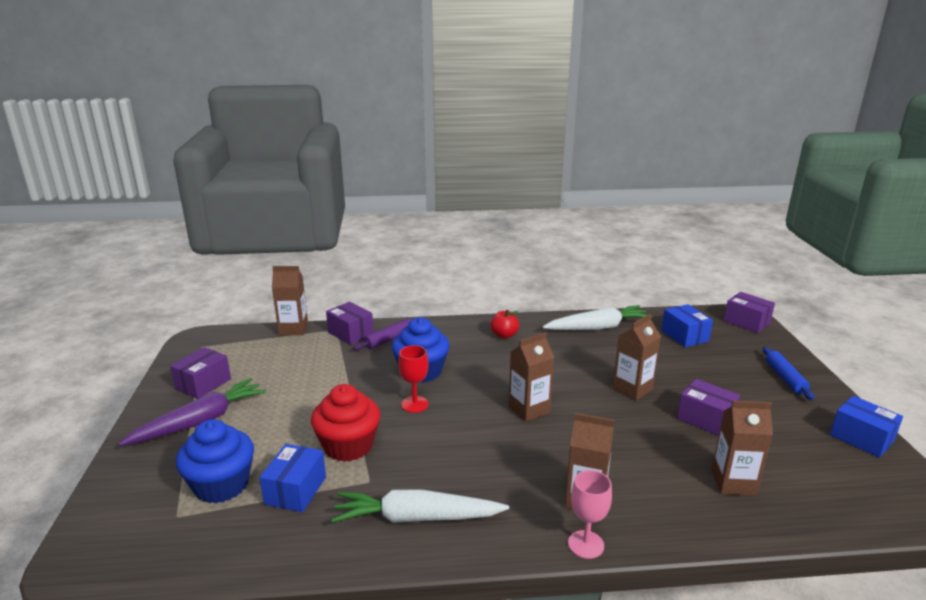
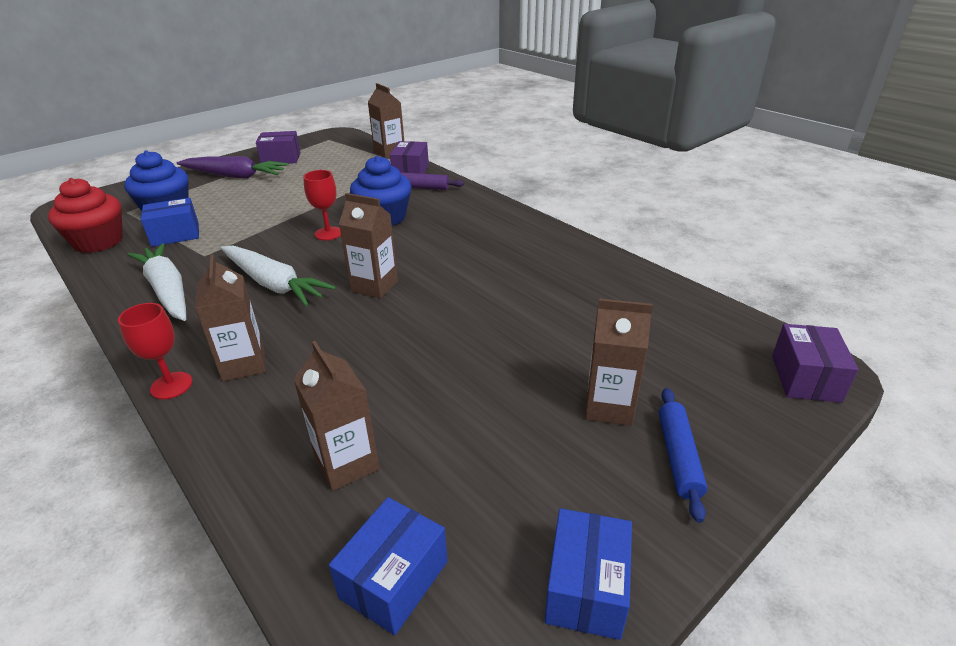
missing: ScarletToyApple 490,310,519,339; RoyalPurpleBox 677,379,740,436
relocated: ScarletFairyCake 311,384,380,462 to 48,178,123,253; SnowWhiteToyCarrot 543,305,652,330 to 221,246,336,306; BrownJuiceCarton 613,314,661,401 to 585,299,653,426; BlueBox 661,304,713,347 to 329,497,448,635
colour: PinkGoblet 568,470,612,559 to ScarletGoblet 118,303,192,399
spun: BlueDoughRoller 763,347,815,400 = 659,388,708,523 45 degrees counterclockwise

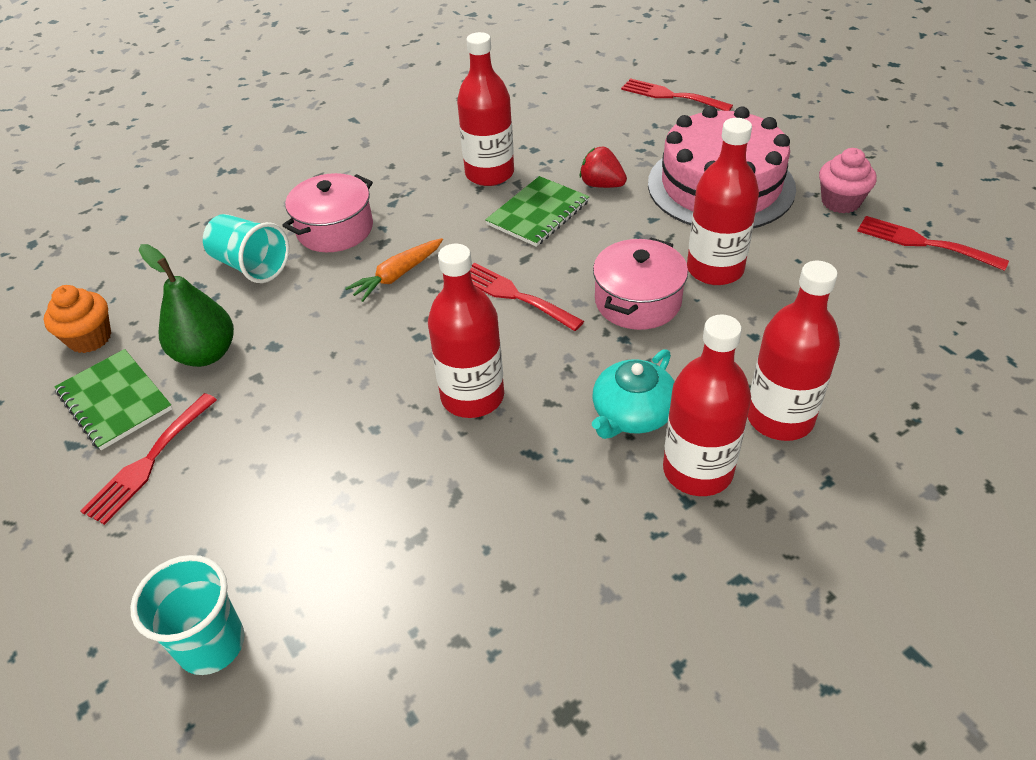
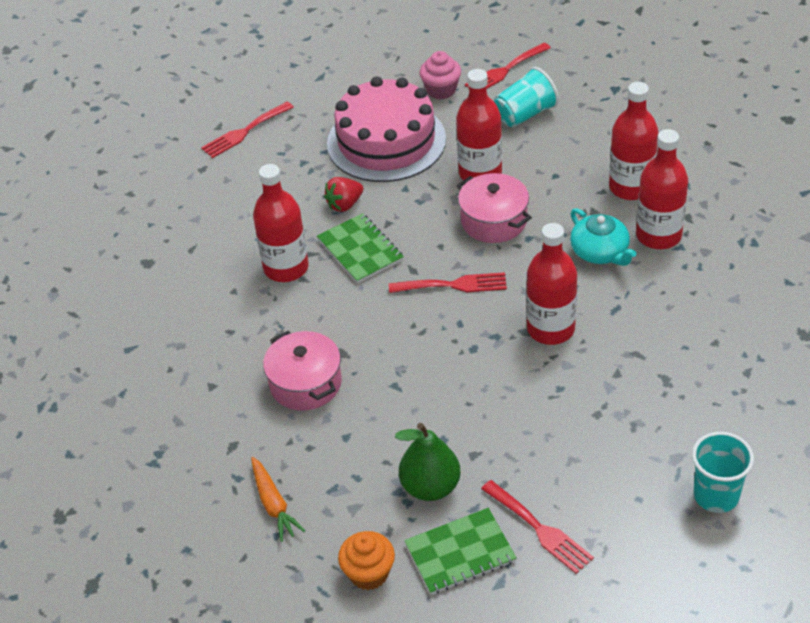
relocated: TurquoiseBeaker 203,214,289,283 to 494,67,559,127; BrightOrangeToyCarrot 345,238,443,302 to 251,457,305,542
spun: ScarletFork 470,263,584,331 = 389,272,507,293 150 degrees counterclockwise

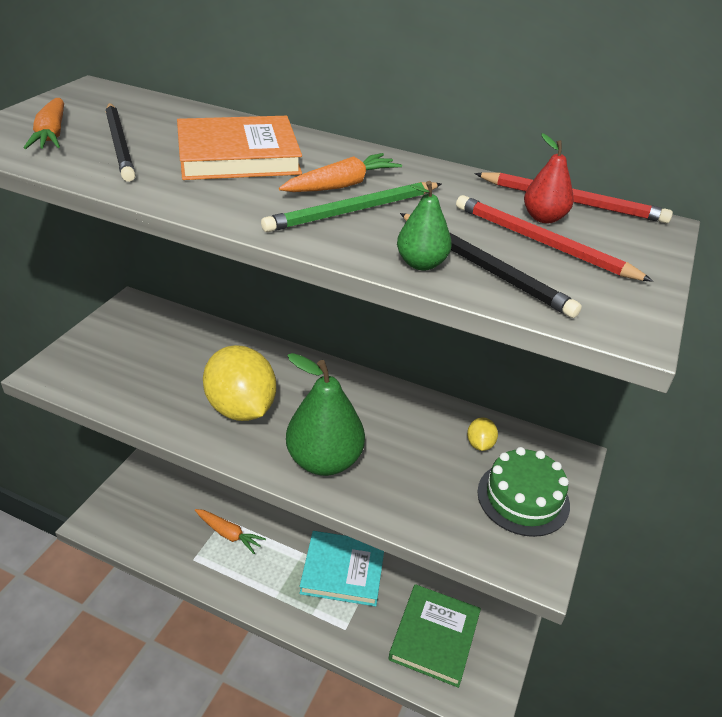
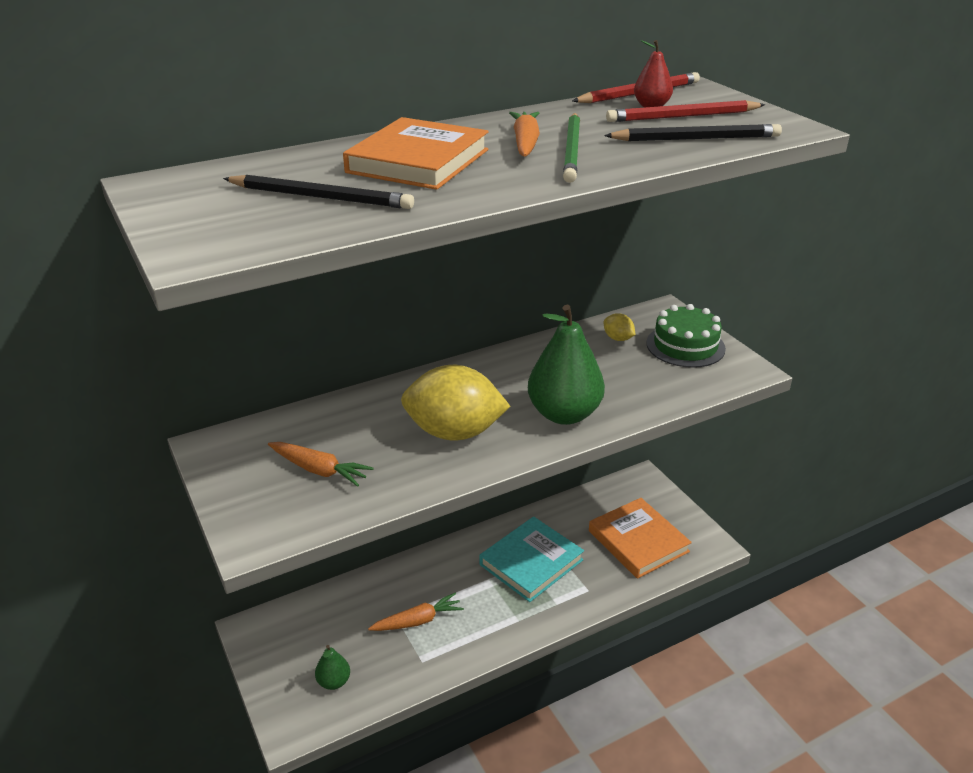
relocated: BrightOrangeToyCarrot 24,98,64,149 to 268,442,373,487; EmeraldPearFruit 397,181,452,270 to 315,645,350,690
colour: EmeraldBook 388,584,481,688 to BrightOrangeBook 589,498,692,579

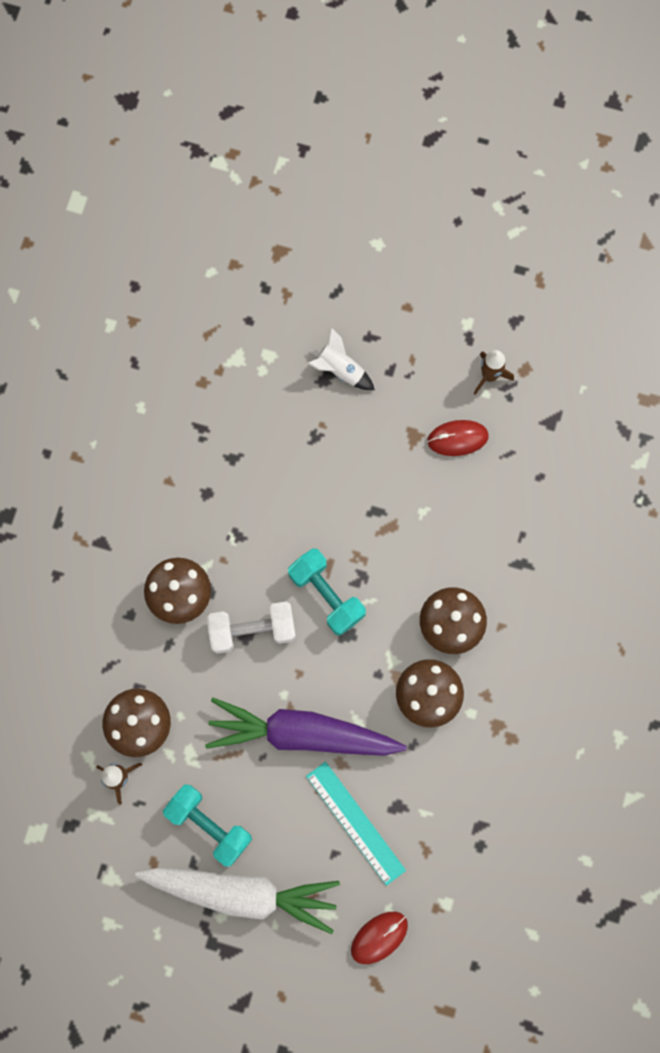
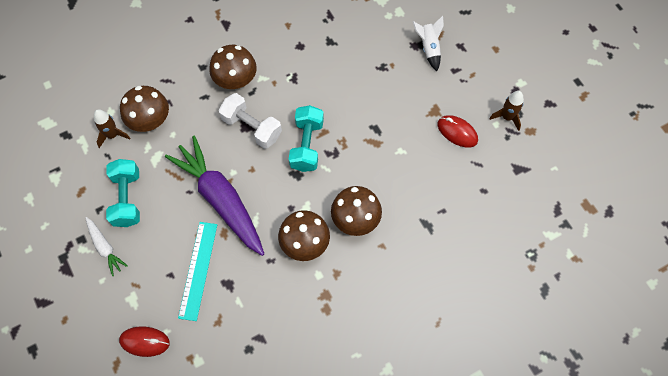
size: SnowWhiteToyCarrot 135,868,340,934 = 85,217,128,276 x0.47

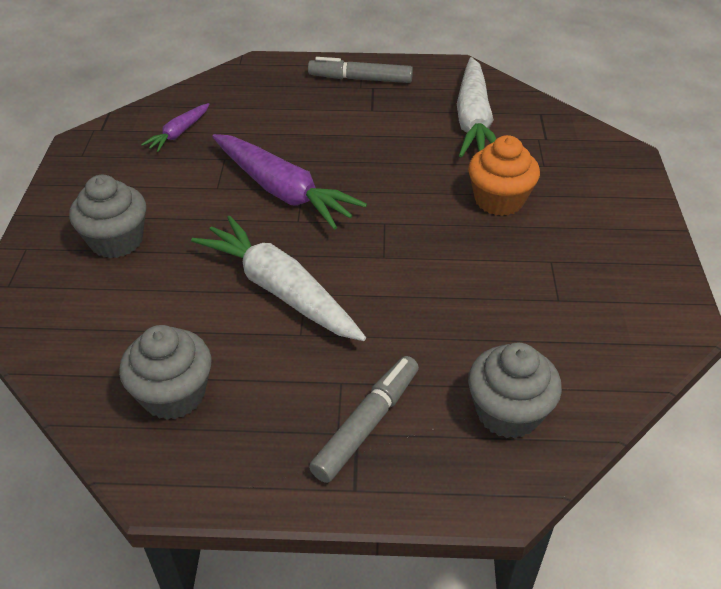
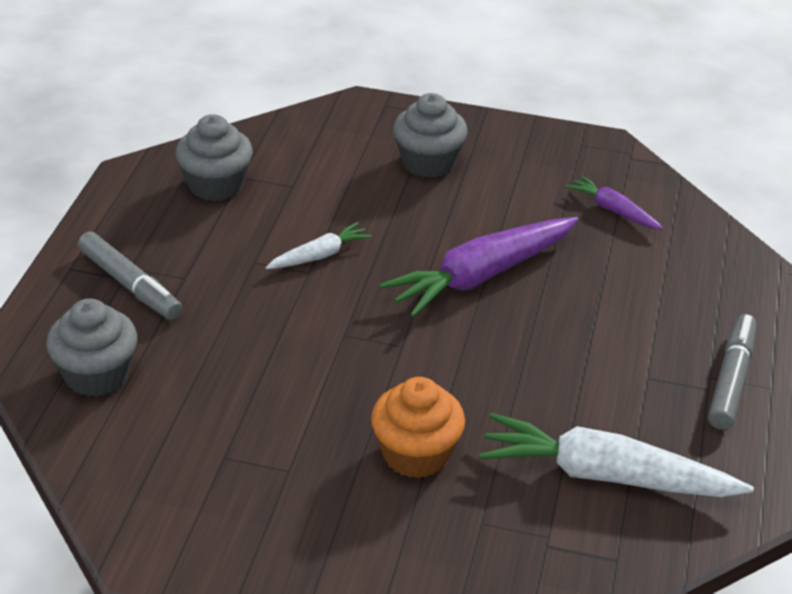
size: SnowWhiteToyCarrot 191,216,366,341 = 265,222,372,269 x0.51

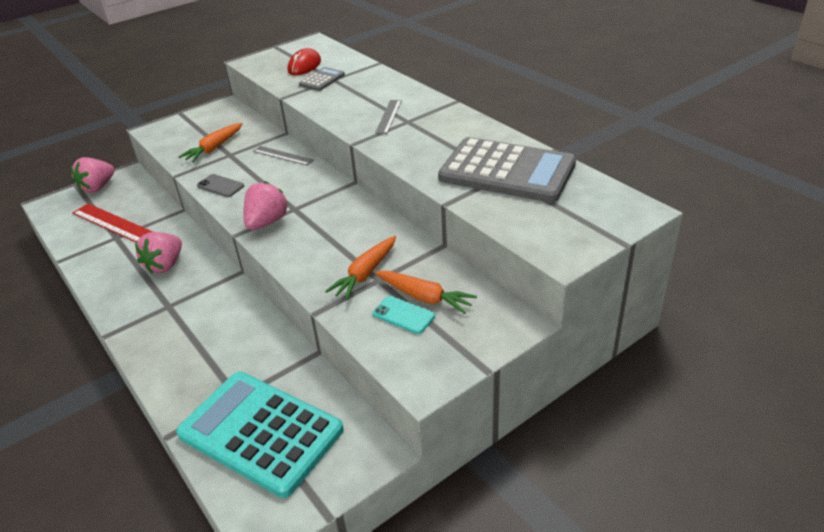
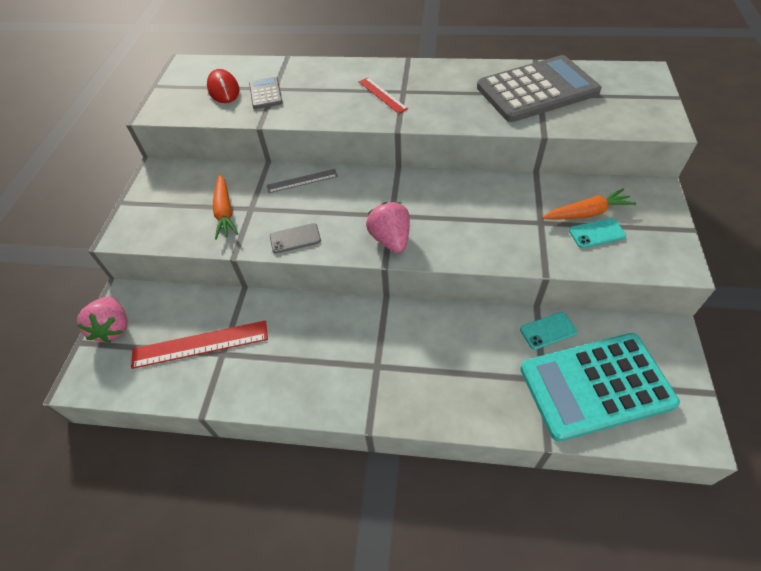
missing: PinkToyStrawberry 135,232,182,274; BrightOrangeToyCarrot 325,236,396,300
appeared: TurquoiseMobilePhone 520,312,577,350
colour: GreyRuler 375,100,402,134 to ScarletRuler 359,78,408,114

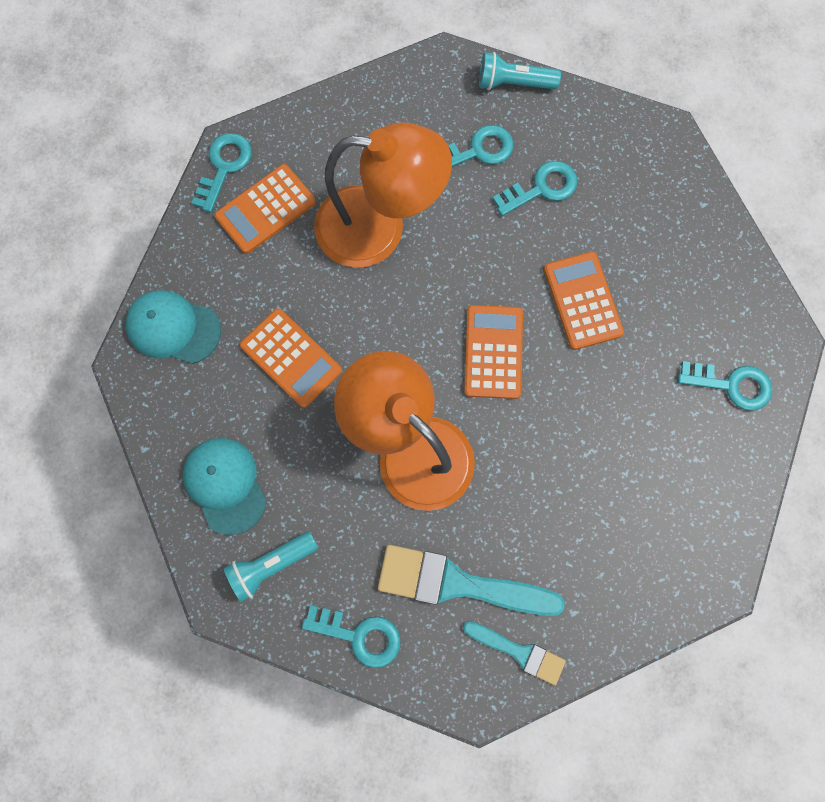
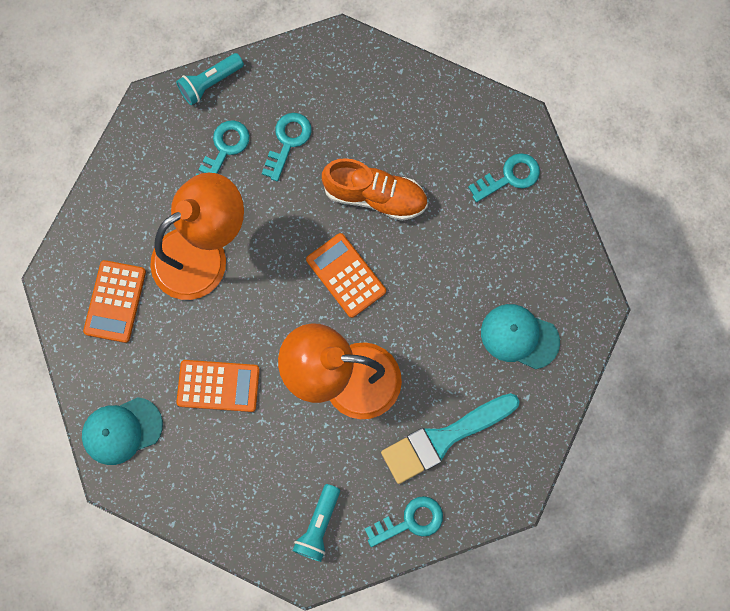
missing: TurquoiseKey 192,133,252,213; TurquoiseBrush 463,621,566,685
relocated: TurquoiseBaseballCap 183,438,267,535 to 481,304,560,369
exchanged: BrightOrangeAddingMachine 544,252,624,350 to BrightOrangeSneaker 322,158,428,221

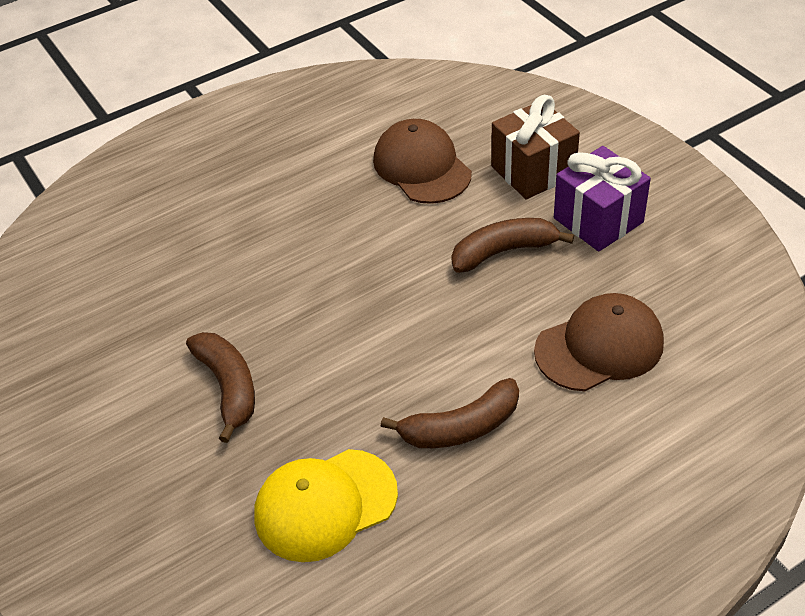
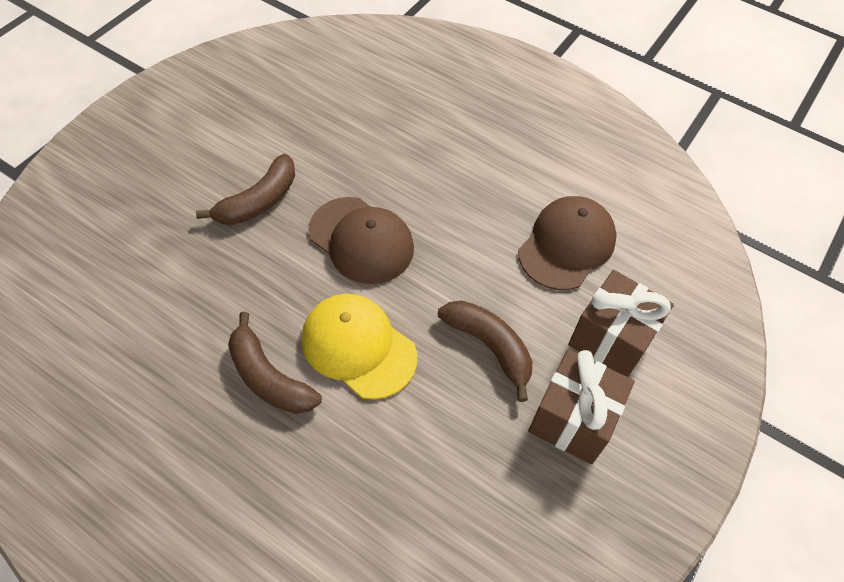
relocated: BrightYellowBaseballCap 254,449,398,562 to 301,294,417,400; BrownBaseballCap 534,293,664,391 to 308,197,414,284
colour: RoyalPurpleGift 554,146,651,252 to BrownGift 528,349,634,464

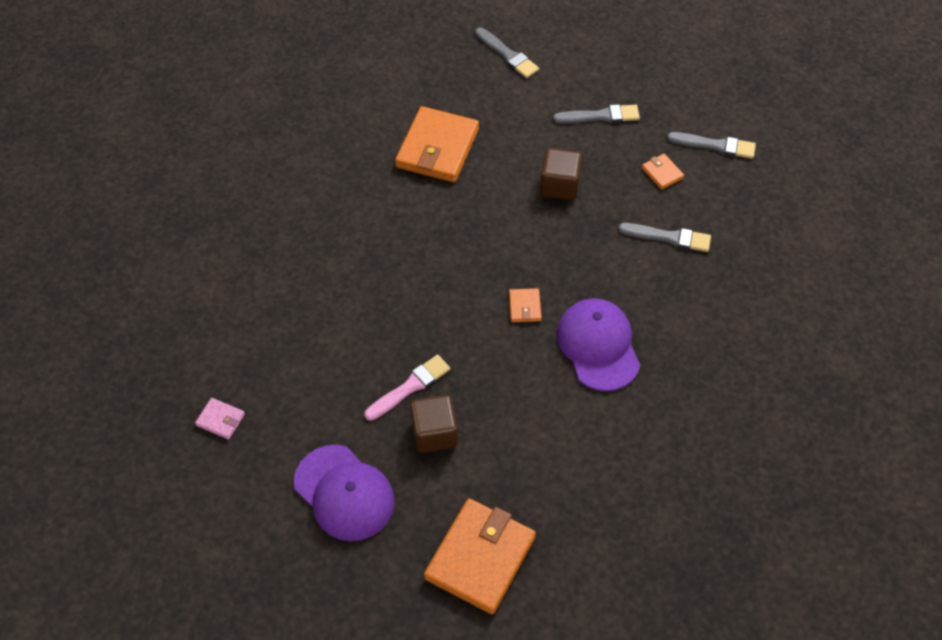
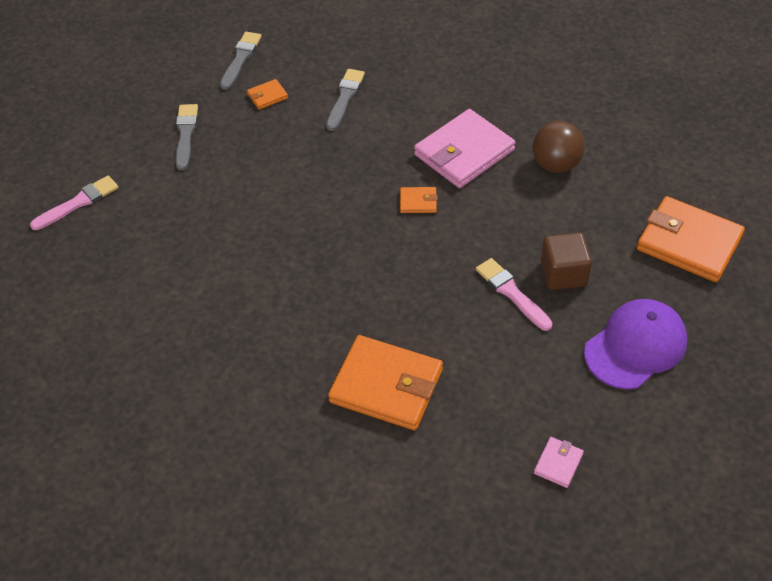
missing: BrownCube 540,148,582,200
appeared: BrownSphere 533,121,585,173
relocated: BrightOrangeCardWallet 395,106,479,182 to 328,335,443,430
exchanged: RoyalPurpleBaseballCap 557,298,640,391 to PinkCardWallet 414,109,515,188
colour: GreyBrush 475,28,539,78 to PinkBrush 30,175,119,230

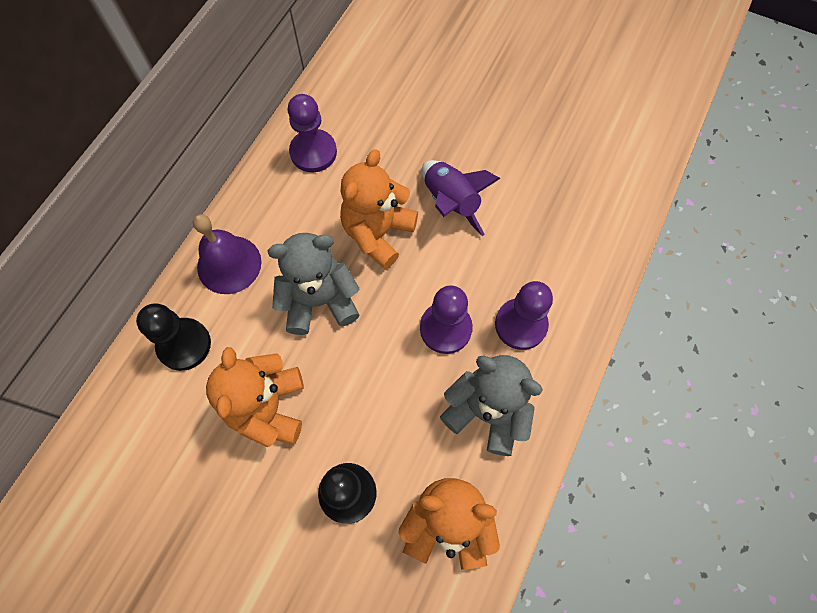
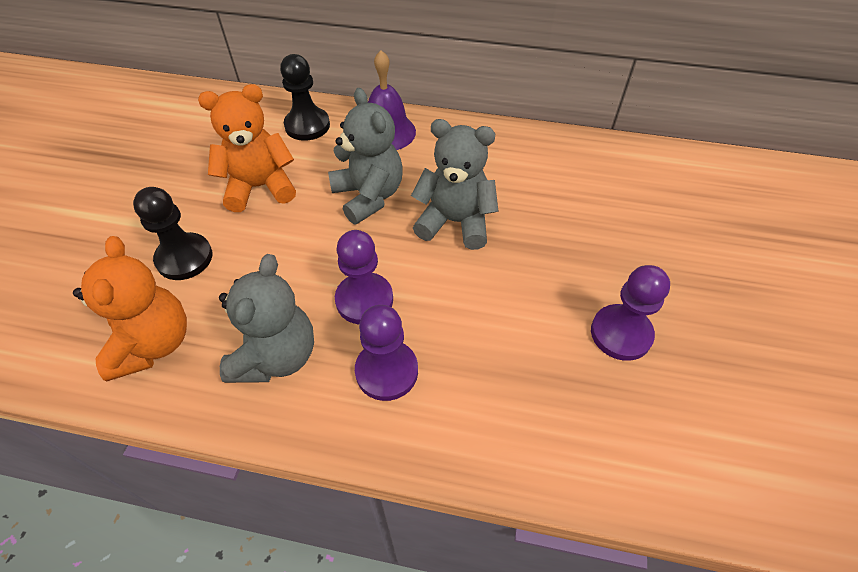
missing: RoyalPurpleSpaceship 422,160,501,236
relocated: RoyalPurpleChessPawn 288,94,337,172 to 591,265,670,361
colour: BrightOrangeStuffedBear 340,149,418,269 to GreyStuffedBear 411,119,499,250

